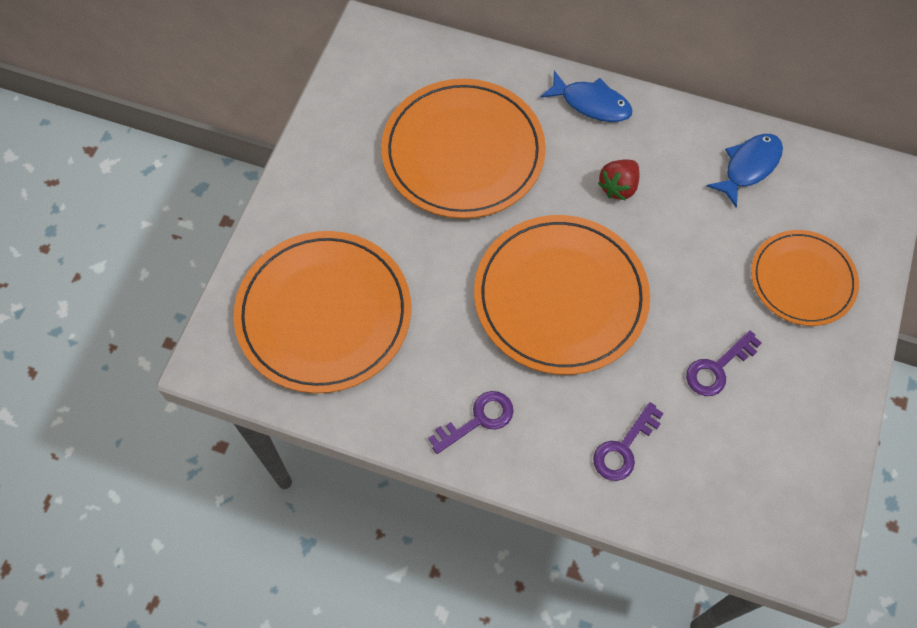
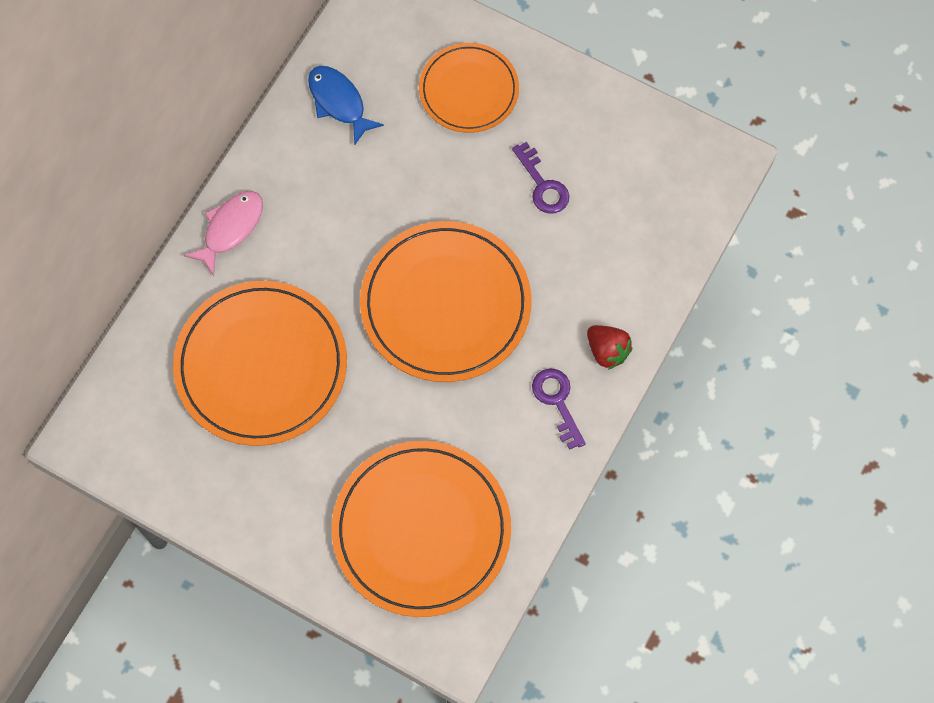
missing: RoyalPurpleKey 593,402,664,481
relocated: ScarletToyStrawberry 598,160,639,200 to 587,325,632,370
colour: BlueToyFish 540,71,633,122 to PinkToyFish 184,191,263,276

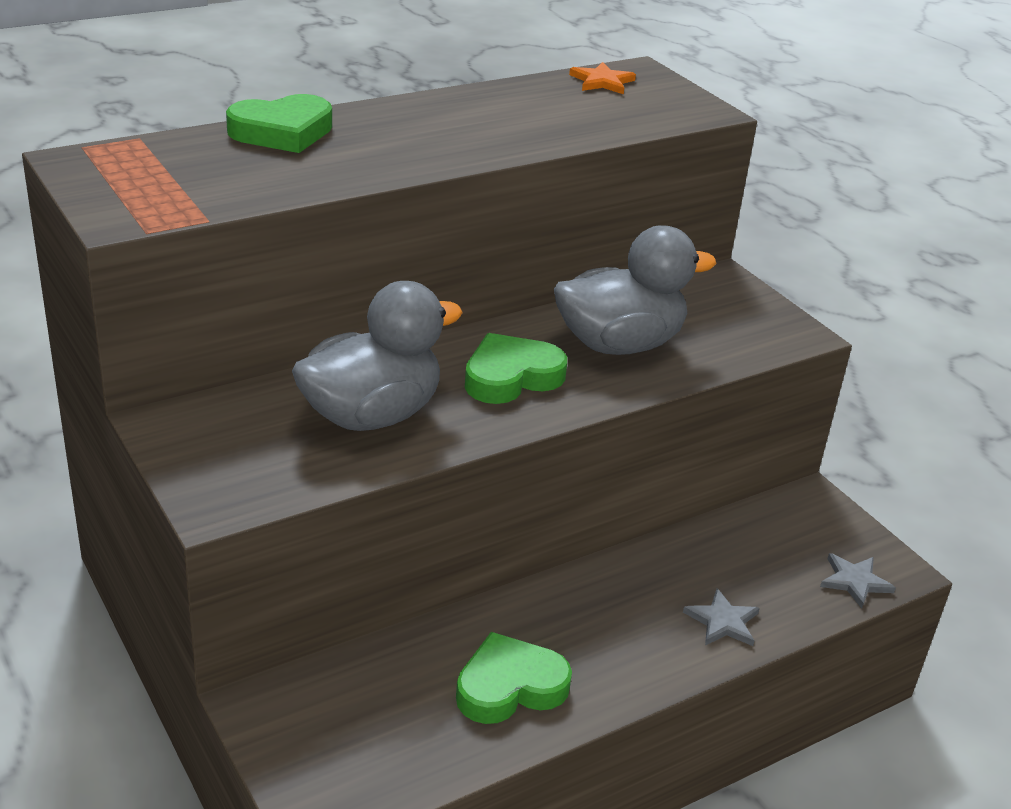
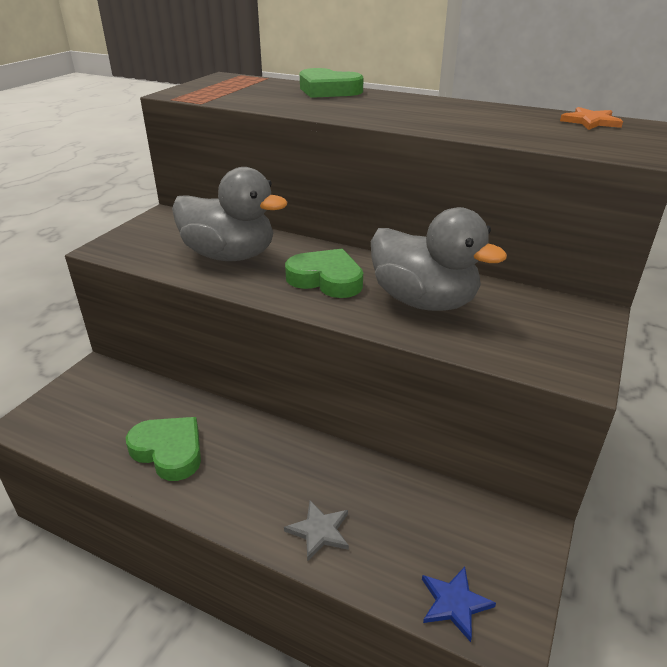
colour: GreyStarShape 820,553,896,609 to BlueStarShape 422,567,496,642

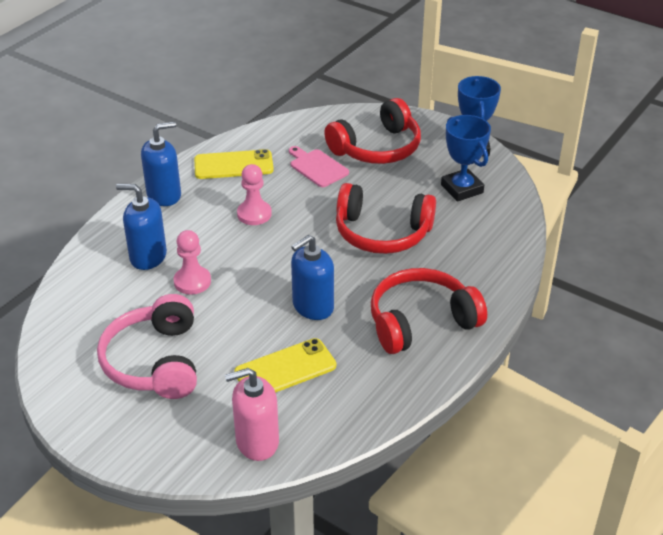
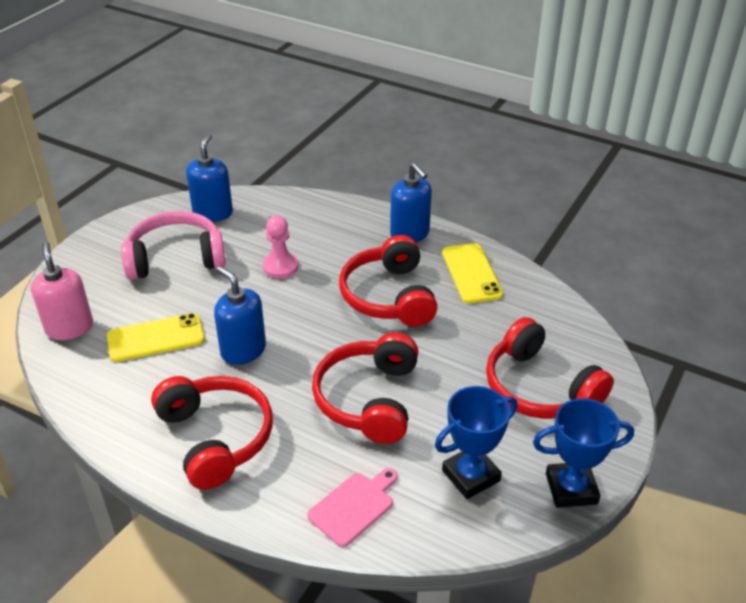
relocated: BluePumpBottle 116,184,167,270 to 186,134,233,222; PinkCuttingBoard 289,146,349,187 to 307,468,398,547
exchanged: PinkChessPawn 237,164,272,225 to ScarletHeadphones 339,235,438,327
spun: BrightYellowMobilePhone 234,338,336,393 = 107,313,205,362 75 degrees counterclockwise

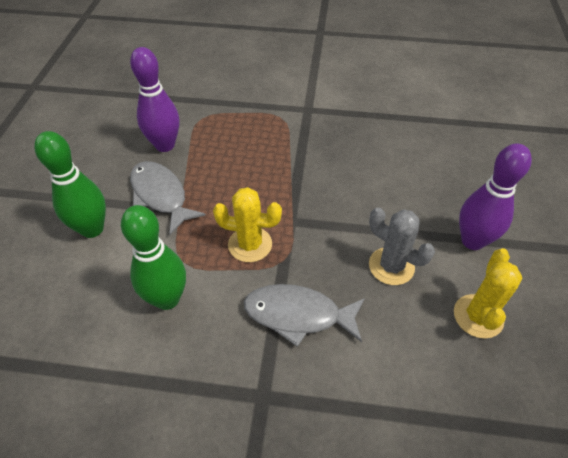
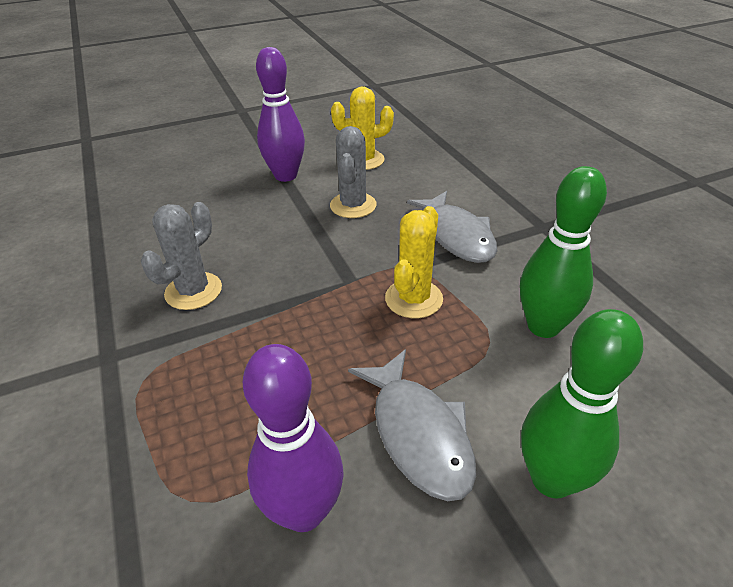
appeared: GreyPricklyPlant 141,202,222,310
spun: GreyToyFish 130,161,206,235 = 348,349,476,501 45 degrees counterclockwise; BrightYellowPricklyPlant 213,187,282,262 = 385,206,443,318 45 degrees clockwise

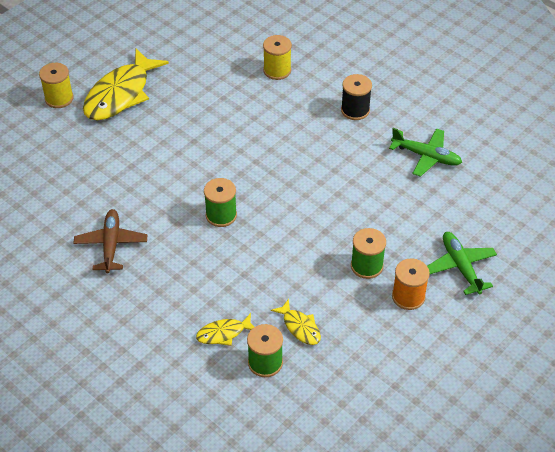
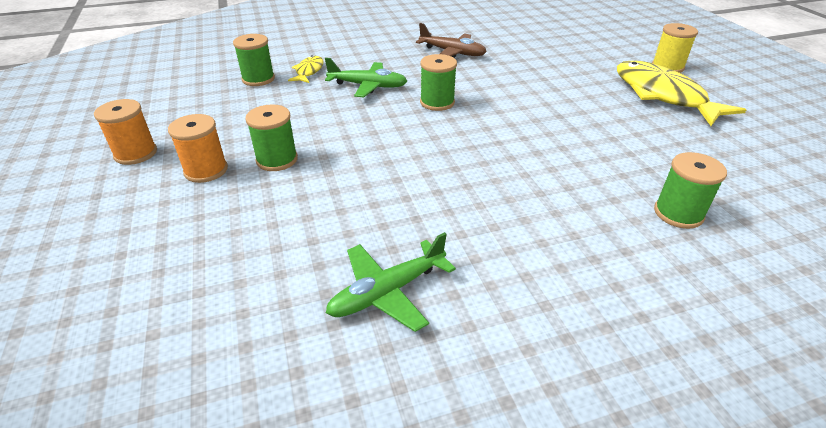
missing: BrightYellowToyFish 271,299,321,345; BlackReelOfThread 341,74,372,120
appeared: BrightOrangeReelOfThread 94,99,157,165
relocated: EmeraldPlane 427,232,497,295 to 325,58,407,97
colour: BrightYellowReelOfThread 263,35,292,80 to EmeraldReelOfThread 654,152,727,229

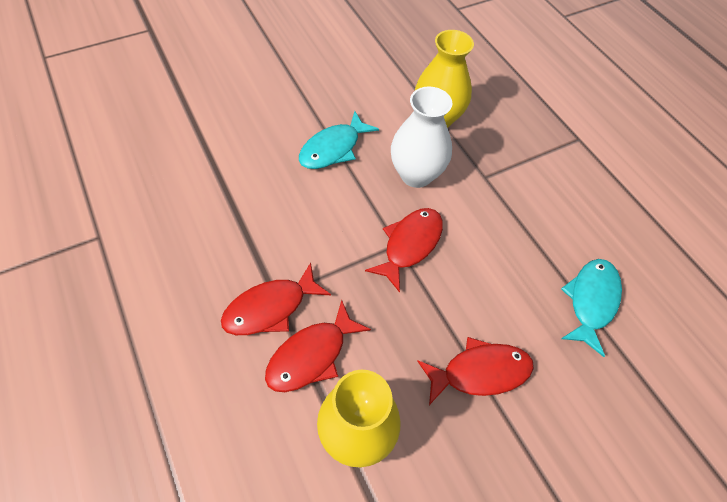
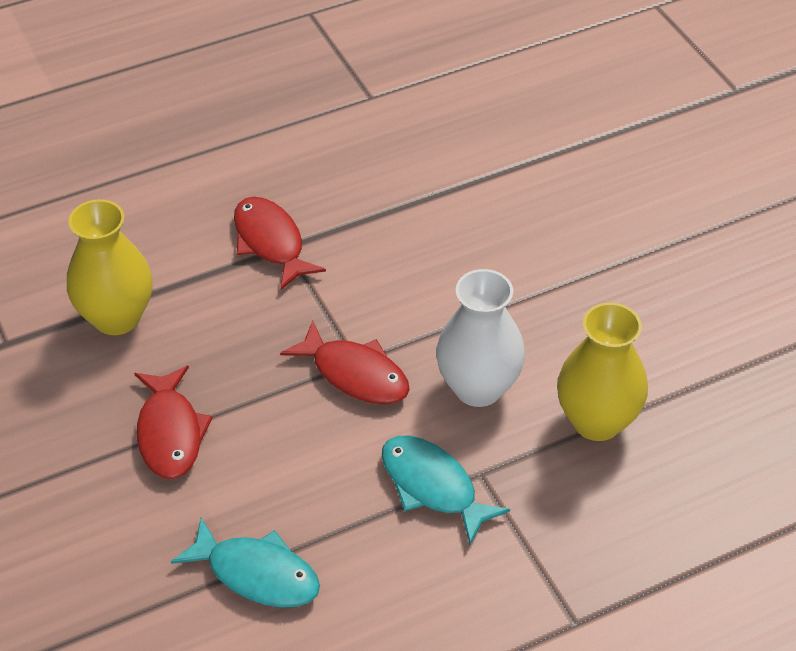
missing: ScarletToyFish 265,300,371,392
relocated: TurquoiseToyFish 299,111,379,169 to 382,436,510,544

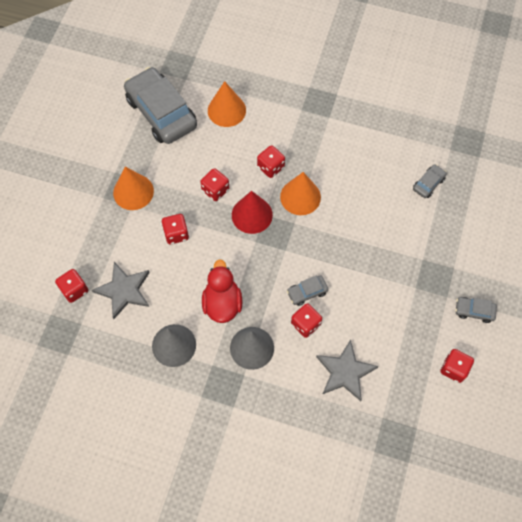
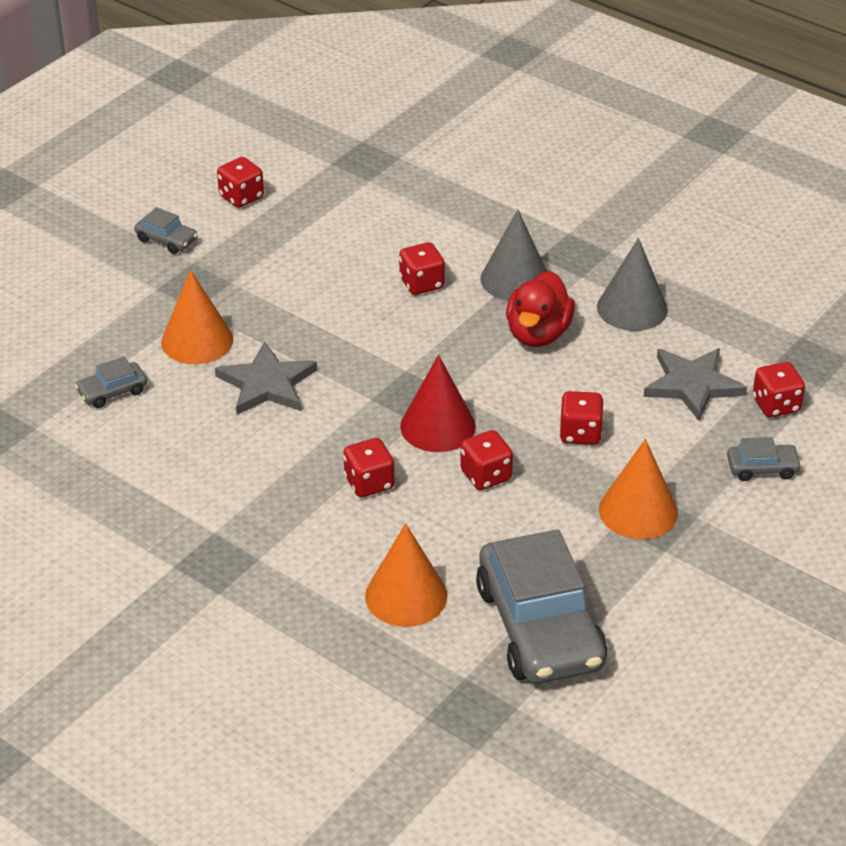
relocated: BrightOrangeCone 280,172,321,215 to 161,270,233,364; GreyAutomobile 287,276,328,306 to 727,437,802,481; GreyStarShape 316,339,378,401 to 215,341,317,415

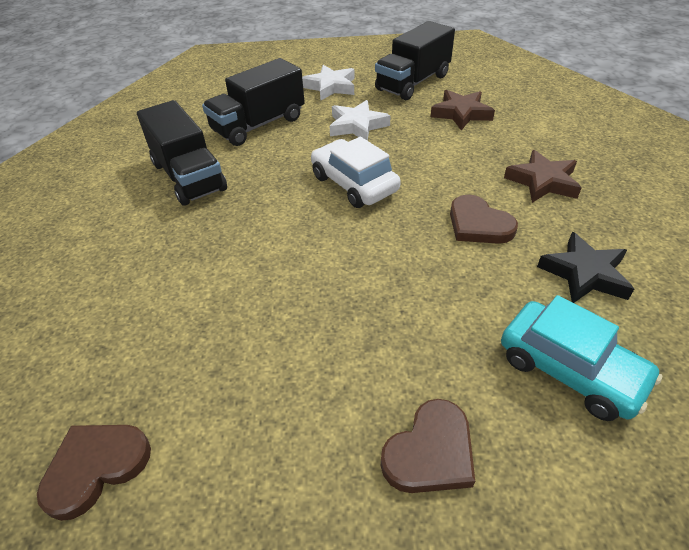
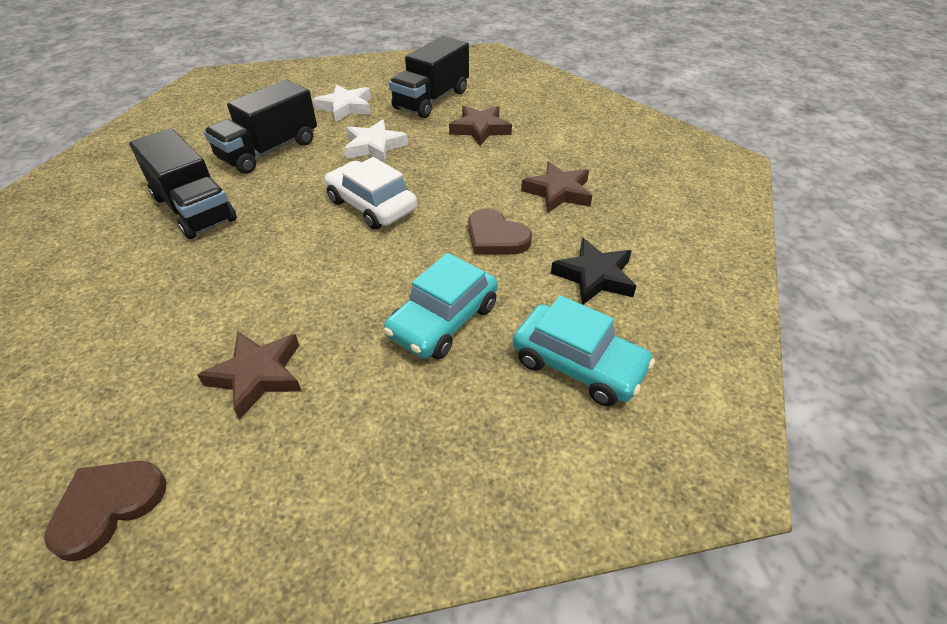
missing: BrownHeartShape 381,399,475,493
appeared: BrownStarShape 197,331,301,420; TurquoiseAutomobile 384,253,498,359

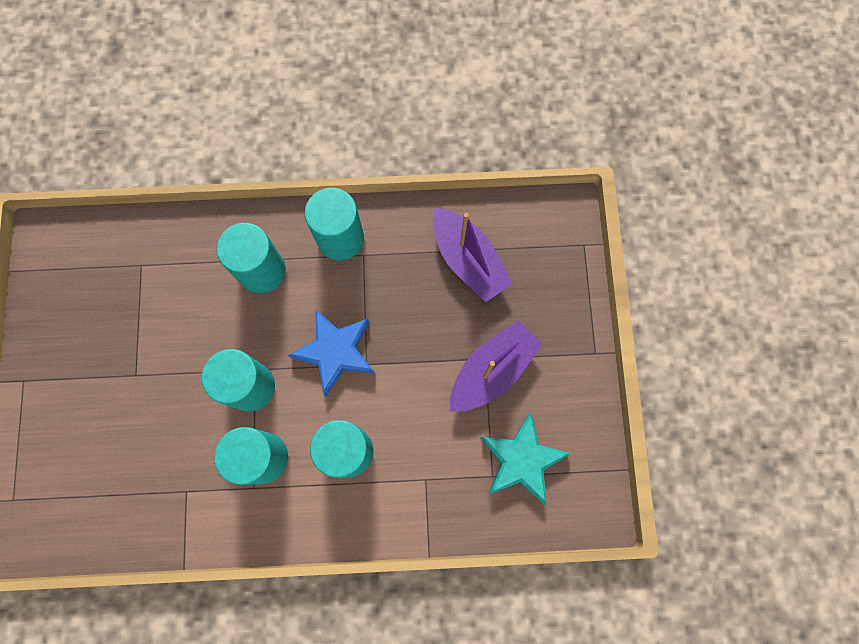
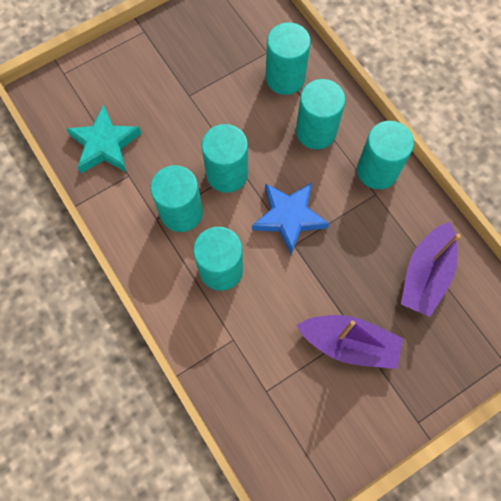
appeared: TurquoiseCylinder 266,22,311,95
relocated: TurquoiseStarShape 481,413,571,505 to 66,104,142,173

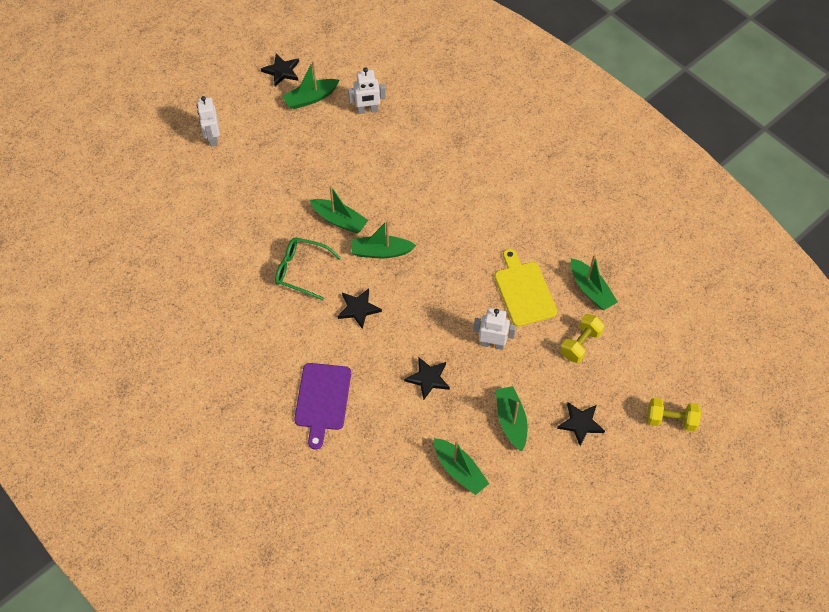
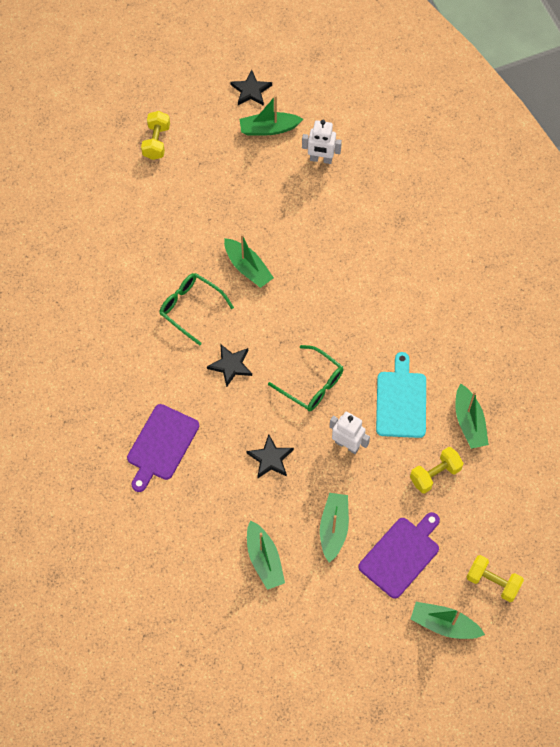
appeared: EmeraldEyeglasses 268,345,343,411
relocated: EmeraldToyBoat 351,221,416,258 to 410,602,485,639
exchanged: SnowWhiteRobotFigure 197,96,220,147 to BrightYellowHandWeight 141,111,170,160; BlackStarShape 557,402,605,446 to RoyalPurpleCuttingBoard 358,512,440,599
colour: BrightYellowCuttingBoard 494,249,557,327 to TurquoiseCuttingBoard 376,352,426,438

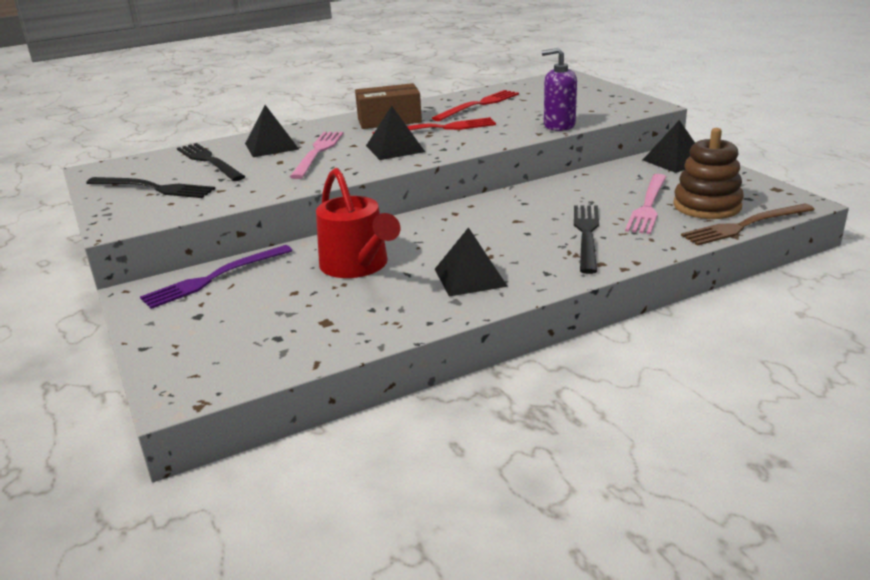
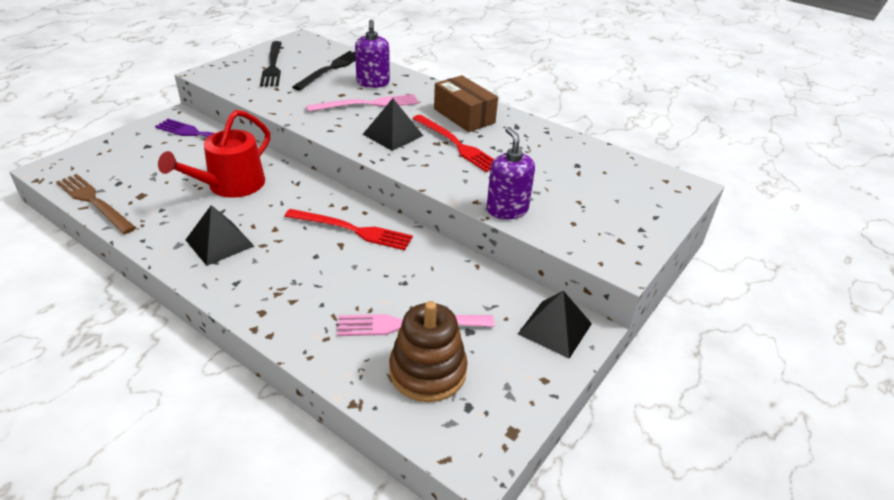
missing: BlackFork 574,205,599,274
relocated: ScarletFork 432,90,519,121 to 284,209,413,250; BrownFork 681,204,815,246 to 56,174,136,234
exchanged: BlackSolidPyramid 245,105,299,157 to RoyalPurplePumpBottle 355,20,390,88

